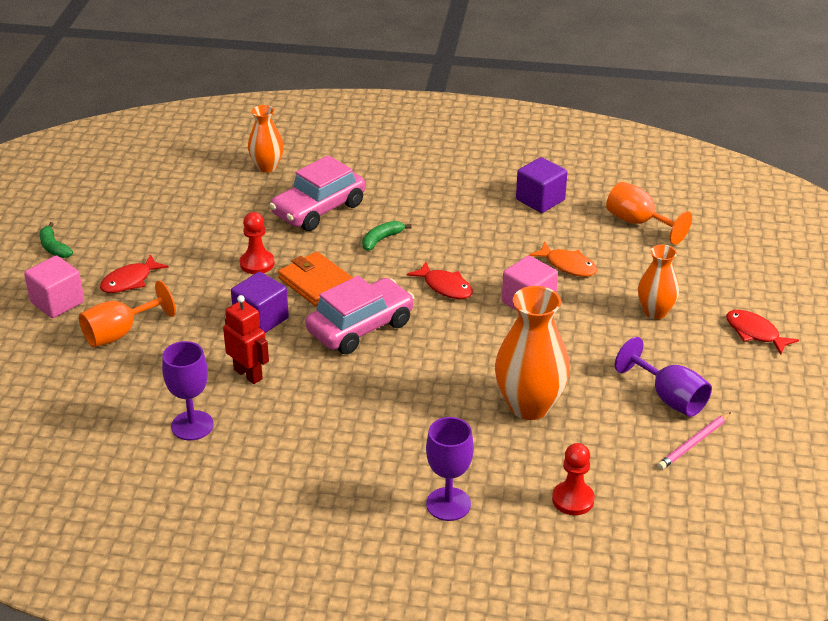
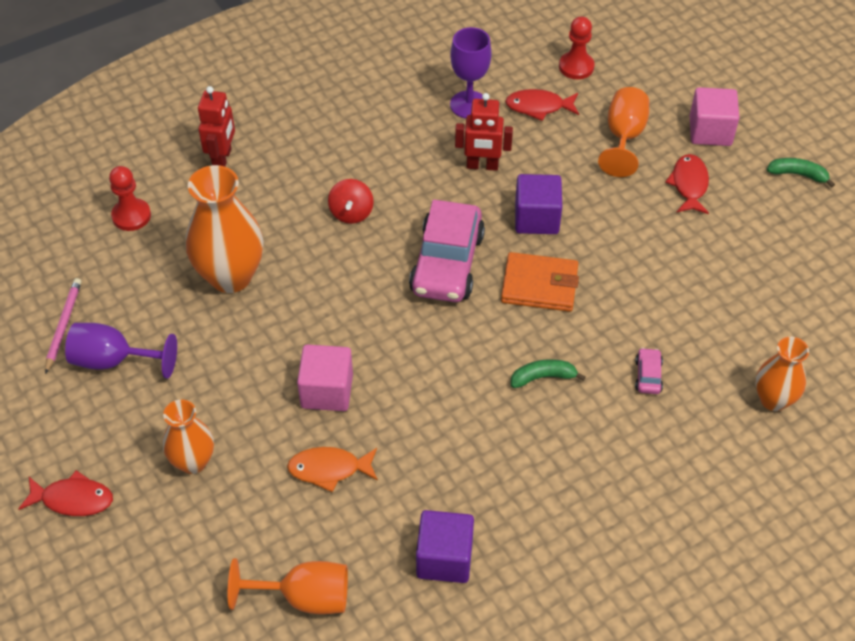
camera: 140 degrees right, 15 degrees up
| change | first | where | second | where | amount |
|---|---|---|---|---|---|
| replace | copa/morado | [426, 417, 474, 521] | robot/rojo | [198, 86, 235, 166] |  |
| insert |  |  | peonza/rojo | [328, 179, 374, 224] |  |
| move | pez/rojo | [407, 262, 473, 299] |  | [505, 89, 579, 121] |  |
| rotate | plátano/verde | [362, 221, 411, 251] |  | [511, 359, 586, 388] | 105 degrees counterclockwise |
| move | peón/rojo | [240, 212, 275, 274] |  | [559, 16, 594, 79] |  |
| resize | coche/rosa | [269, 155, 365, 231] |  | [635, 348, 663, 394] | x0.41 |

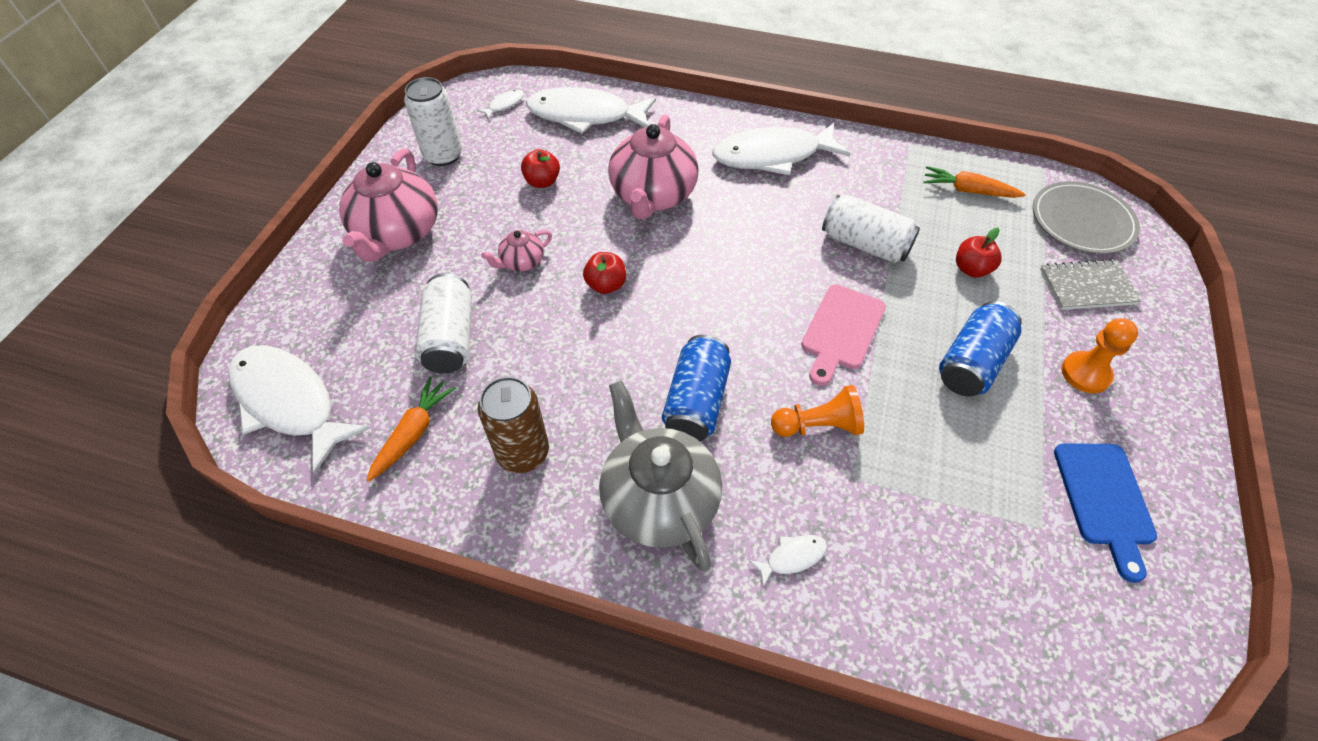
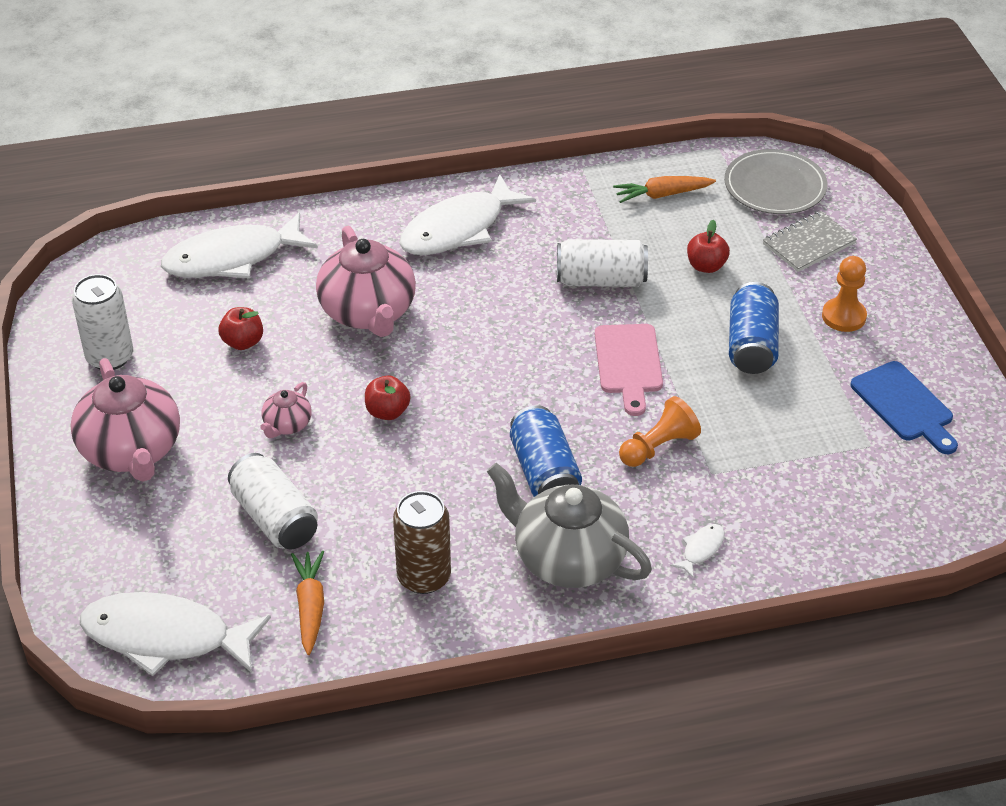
camera: 30 degrees left, 10 degrees down
| change | first | where | second | where | amount |
|---|---|---|---|---|---|
| delete | pez/blanco | [477, 90, 524, 119] |  |  |  |

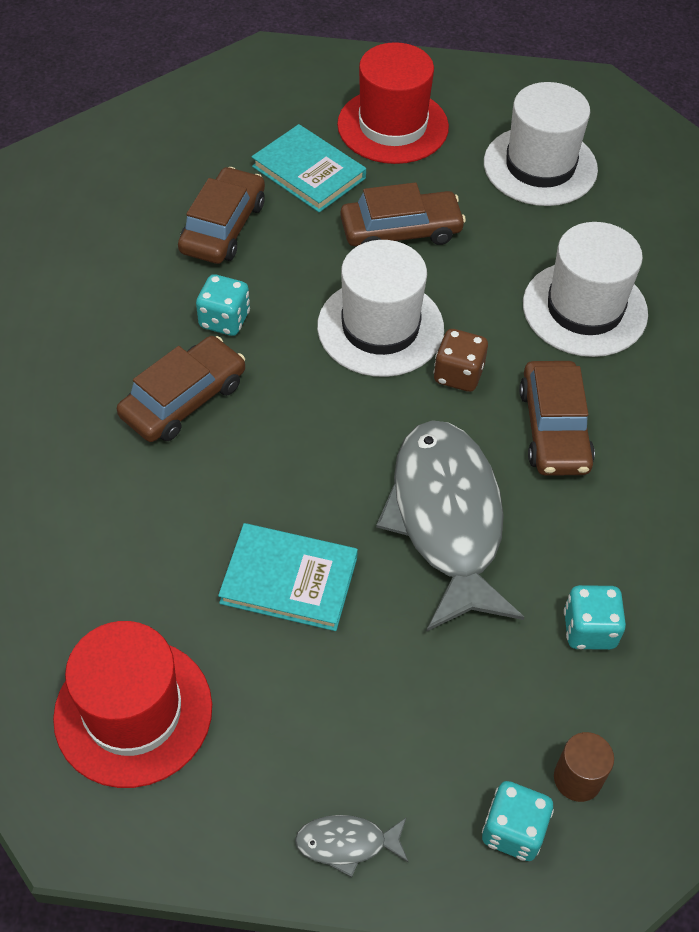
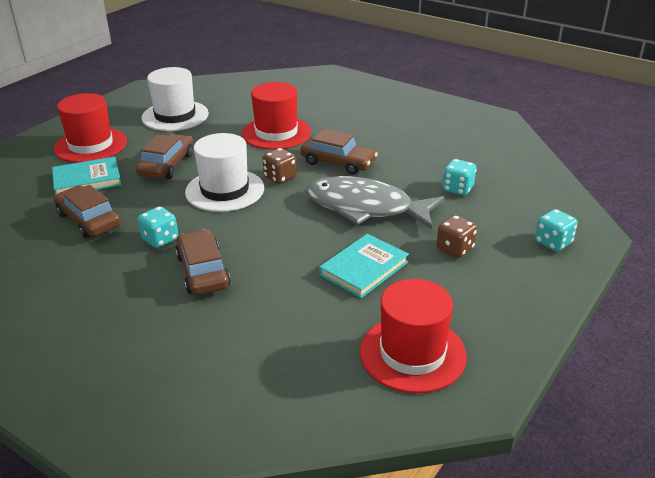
camera: 60 degrees left, 20 degrees down
| change | first | where | second | where | amount |
|---|---|---|---|---|---|
| recolor | sombrero/blanco | [523, 222, 648, 357] | sombrero/rojo | [242, 82, 311, 150] |  |
| insert |  |  | dado/marrón | [437, 215, 477, 258] |  |
| delete | pez/gris | [295, 815, 408, 877] |  |  |  |
| delete | cilindro/marrón | [554, 732, 614, 802] |  |  |  |

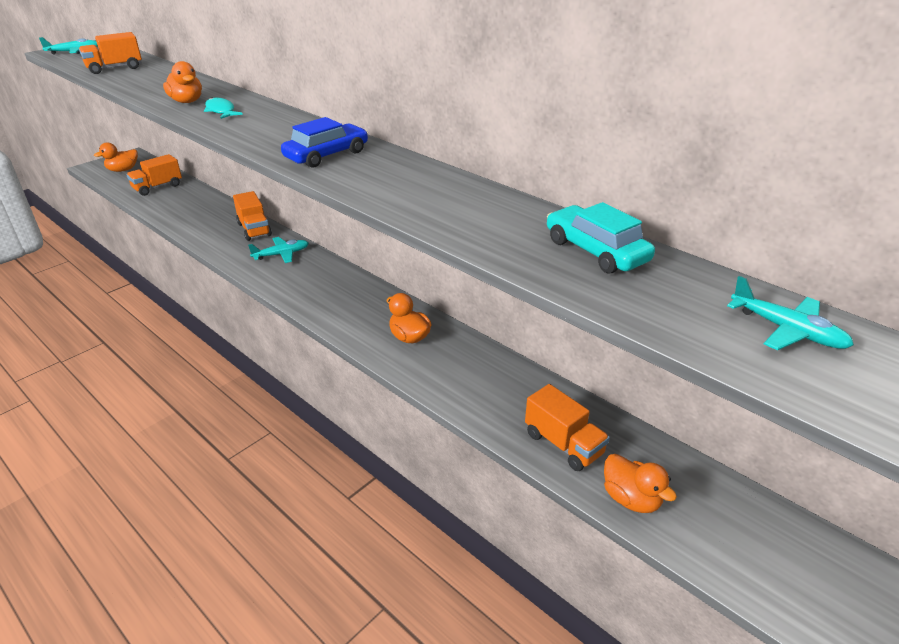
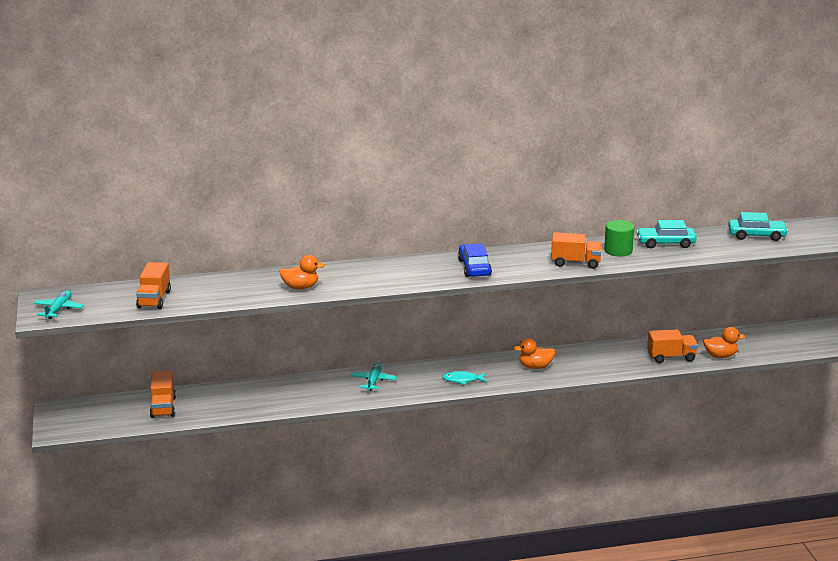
camera: 55 degrees left, 10 degrees down
| change | first | where | second | where | amount |
|---|---|---|---|---|---|
| move | pez/turquesa | [204, 97, 243, 119] |  | [442, 371, 487, 385] |  |
| move | camión/naranja | [233, 191, 272, 241] |  | [551, 232, 602, 269] |  |
| insert |  |  | cilindro/verde | [604, 220, 634, 257] |  |
| replace | avión/turquesa | [727, 276, 854, 350] | coche/turquesa | [728, 212, 788, 241] |  |
| delete | pato/naranja | [94, 142, 138, 172] |  |  |  |

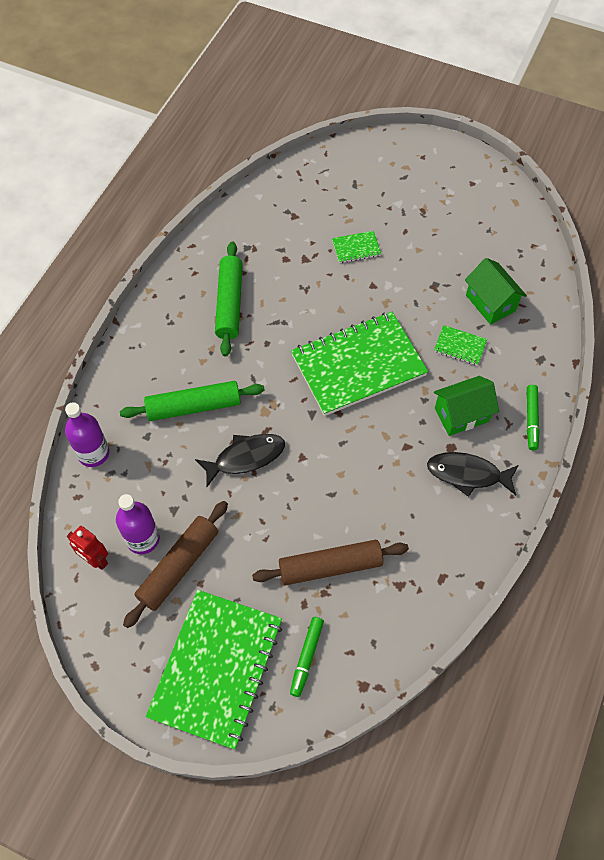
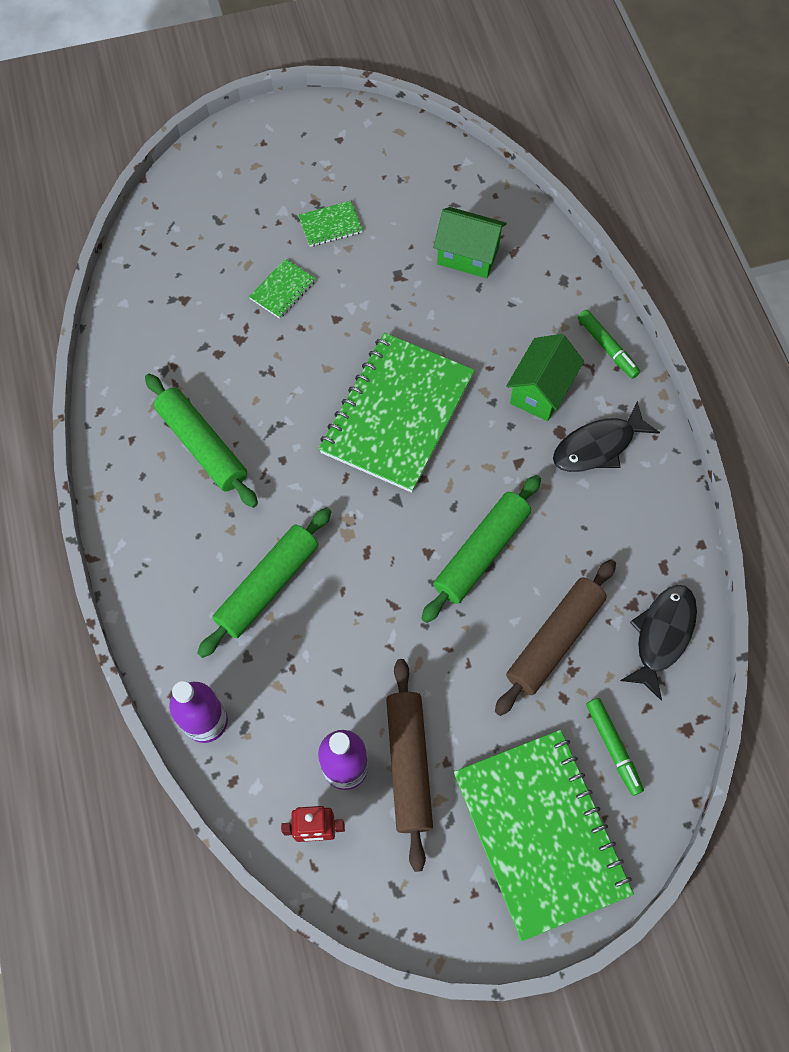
camera: 40 degrees left, 5 degrees up
| change | first | where | second | where | amount |
|---|---|---|---|---|---|
| move | cuaderno/verde | [434, 325, 487, 366] |  | [298, 201, 363, 247] |  |
| insert |  |  | rodillo/verde | [421, 475, 541, 623] |  |
| move | pez/negro | [195, 434, 285, 487] |  | [620, 585, 697, 701] |  |

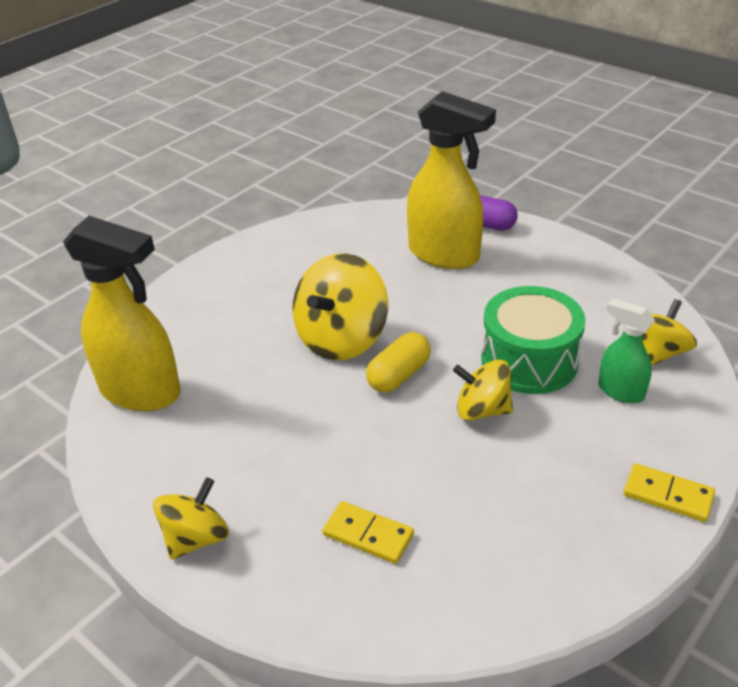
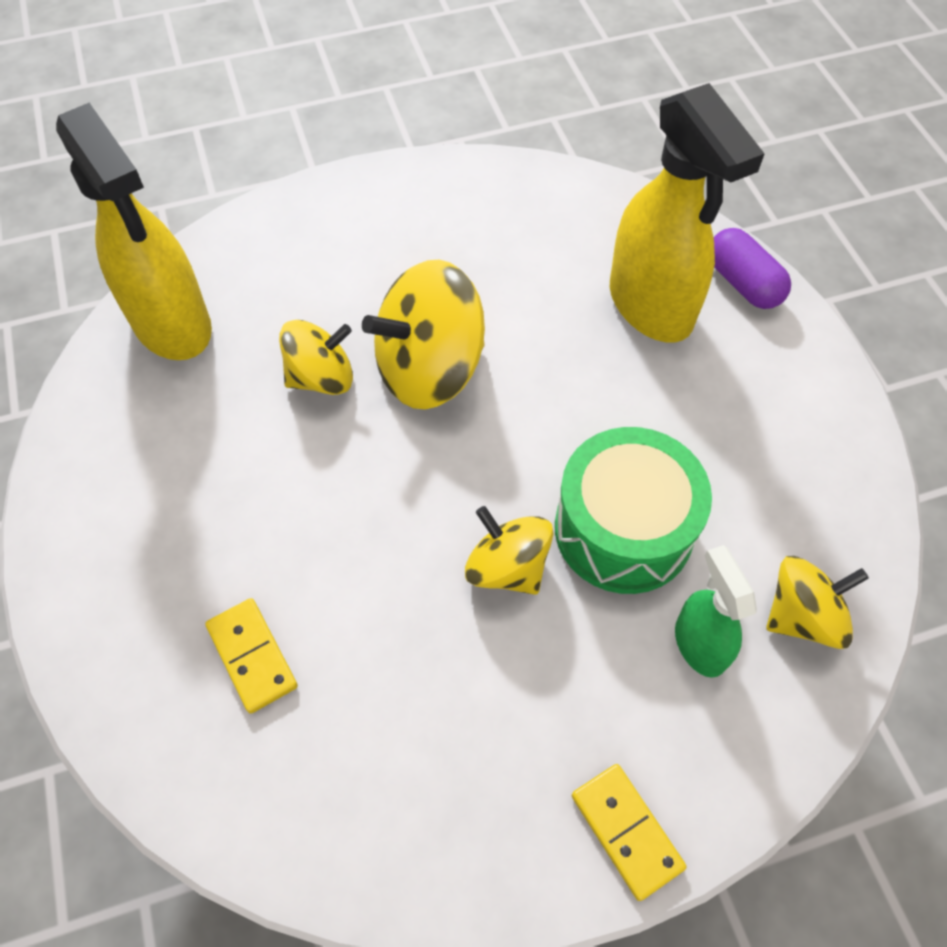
camera: 30 degrees right, 20 degrees up
| change | first | where | second | where | amount |
|---|---|---|---|---|---|
| move | peonza/amarillo | [153, 477, 229, 560] |  | [279, 320, 353, 395] |  |
| delete | cápsula/amarillo | [366, 332, 431, 392] |  |  |  |

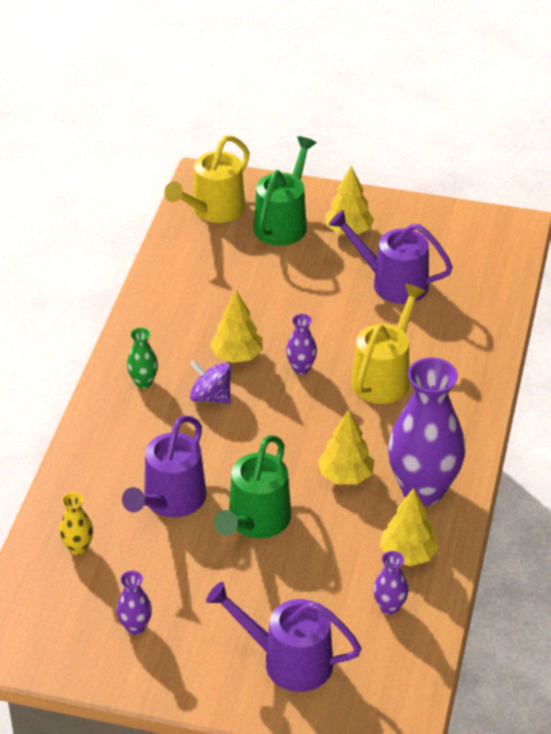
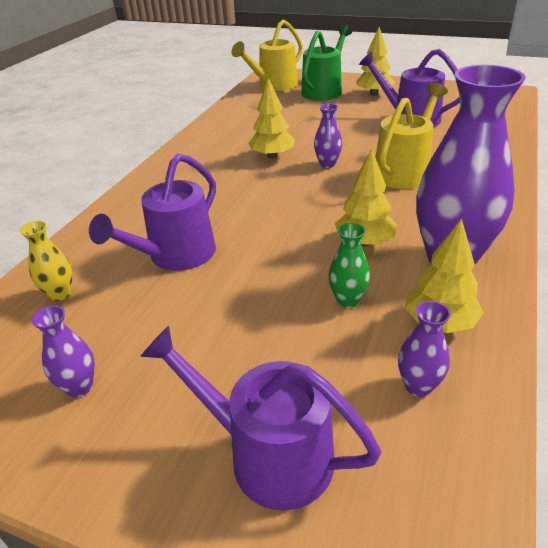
camera: 10 degrees right, 5 degrees down
| change | first | where | second | where | amount |
|---|---|---|---|---|---|
| move | florero/verde | [127, 328, 158, 388] |  | [328, 223, 370, 308] |  |
| delete | peonza/morado | [190, 360, 231, 404] |  |  |  |
| delete | regadera/verde | [214, 435, 291, 538] |  |  |  |

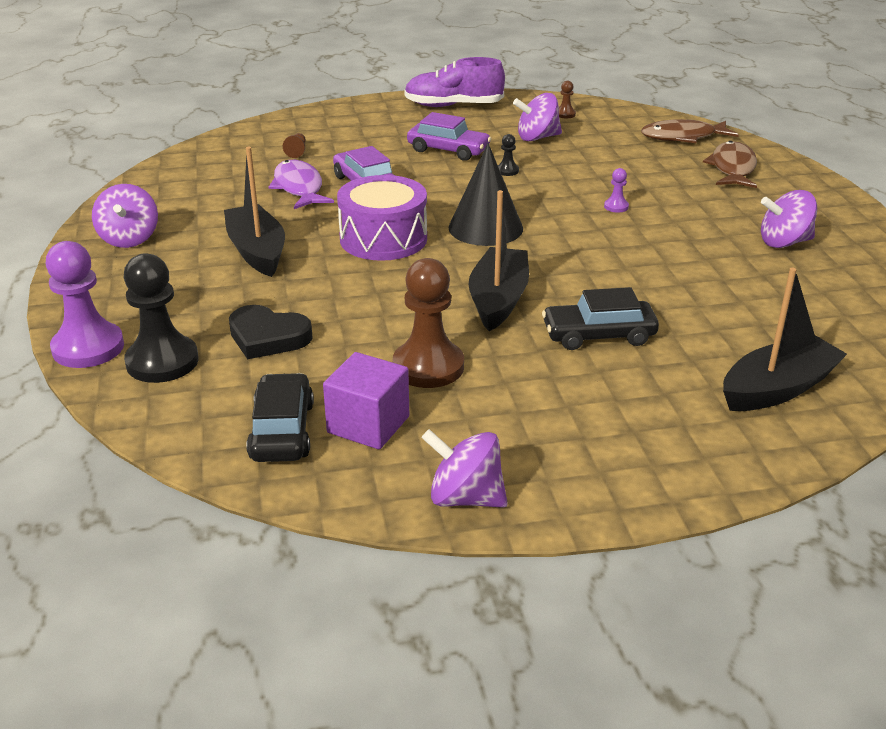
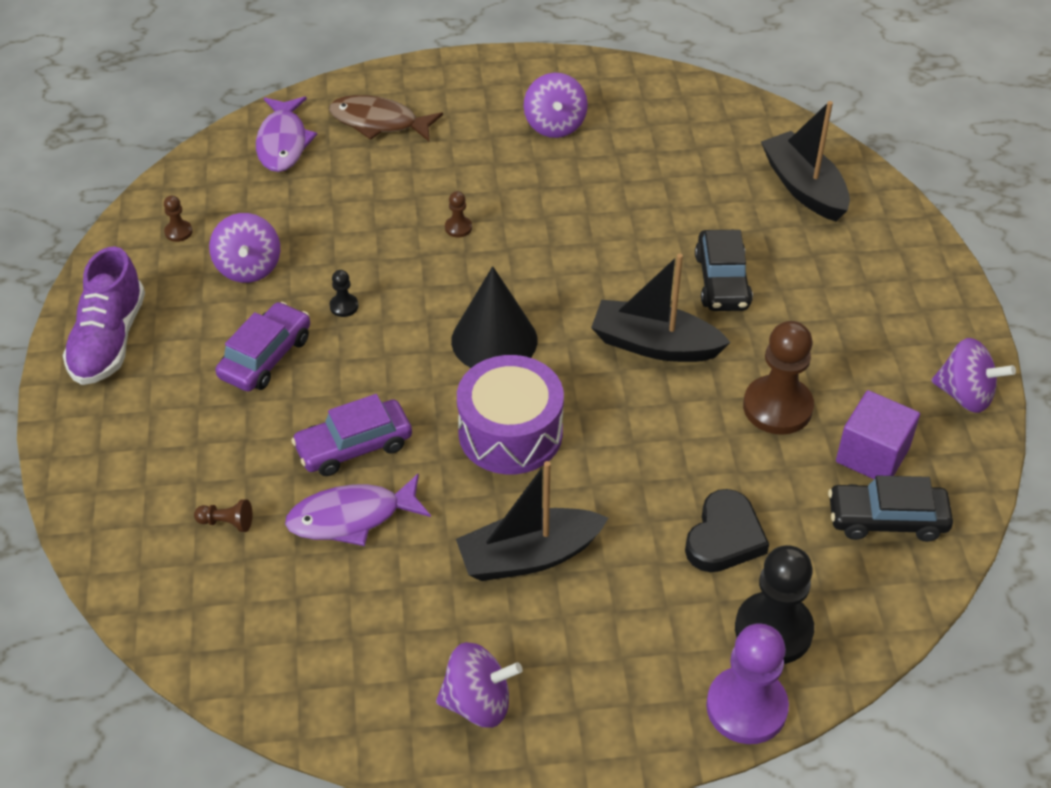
camera: 85 degrees left, 15 degrees up
| change | first | where | second | where | amount |
|---|---|---|---|---|---|
| recolor | pez/marrón | [641, 119, 739, 143] | pez/morado | [256, 96, 317, 172] |  |
| recolor | peón/morado | [604, 168, 629, 213] | peón/marrón | [445, 191, 472, 237] |  |
| rotate | peonza/morado | [421, 429, 508, 508] |  | [931, 338, 1016, 413] | 90 degrees counterclockwise |

